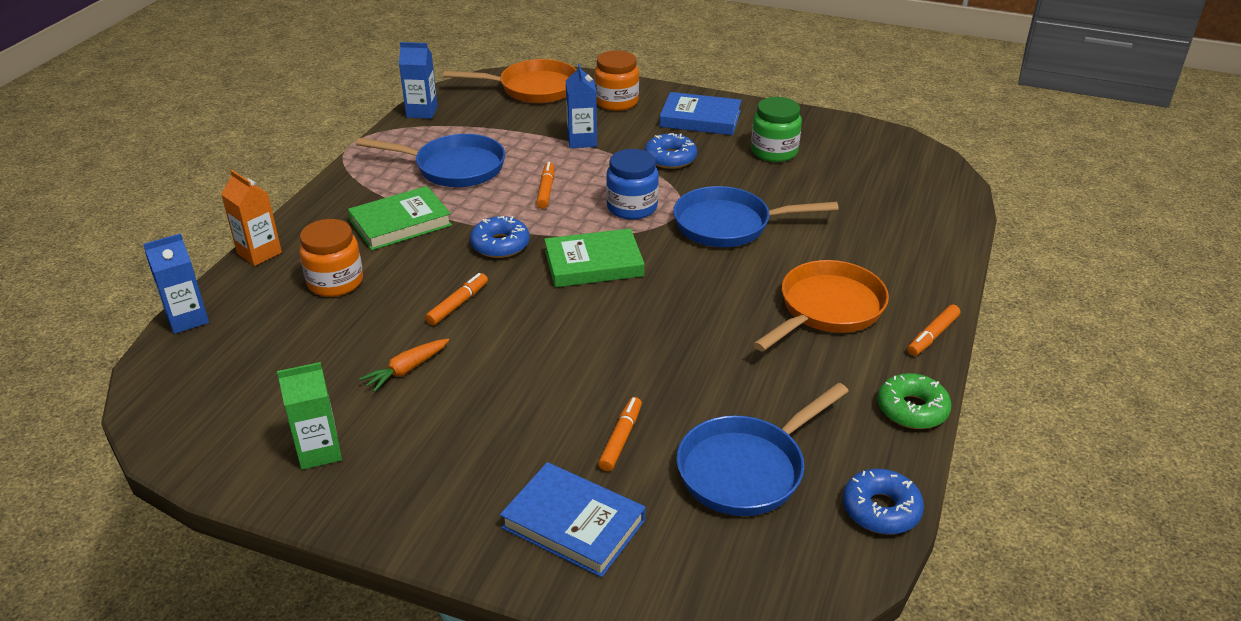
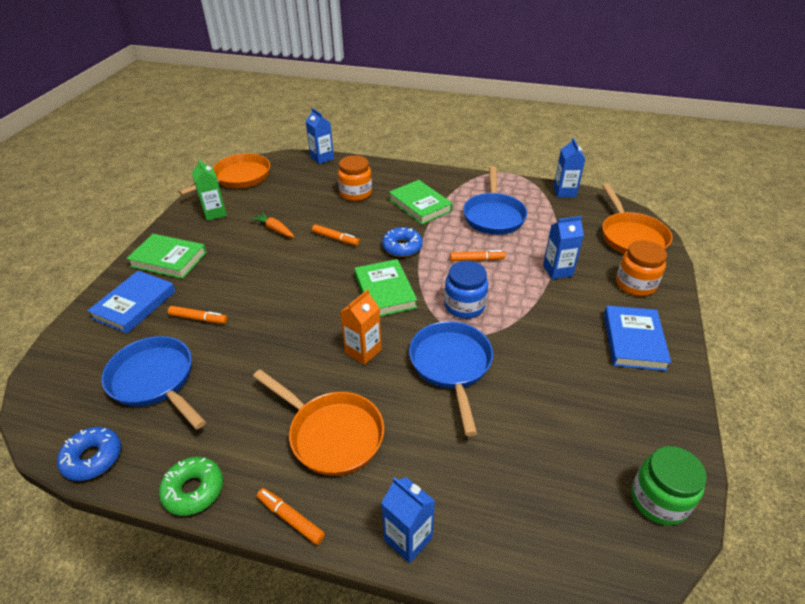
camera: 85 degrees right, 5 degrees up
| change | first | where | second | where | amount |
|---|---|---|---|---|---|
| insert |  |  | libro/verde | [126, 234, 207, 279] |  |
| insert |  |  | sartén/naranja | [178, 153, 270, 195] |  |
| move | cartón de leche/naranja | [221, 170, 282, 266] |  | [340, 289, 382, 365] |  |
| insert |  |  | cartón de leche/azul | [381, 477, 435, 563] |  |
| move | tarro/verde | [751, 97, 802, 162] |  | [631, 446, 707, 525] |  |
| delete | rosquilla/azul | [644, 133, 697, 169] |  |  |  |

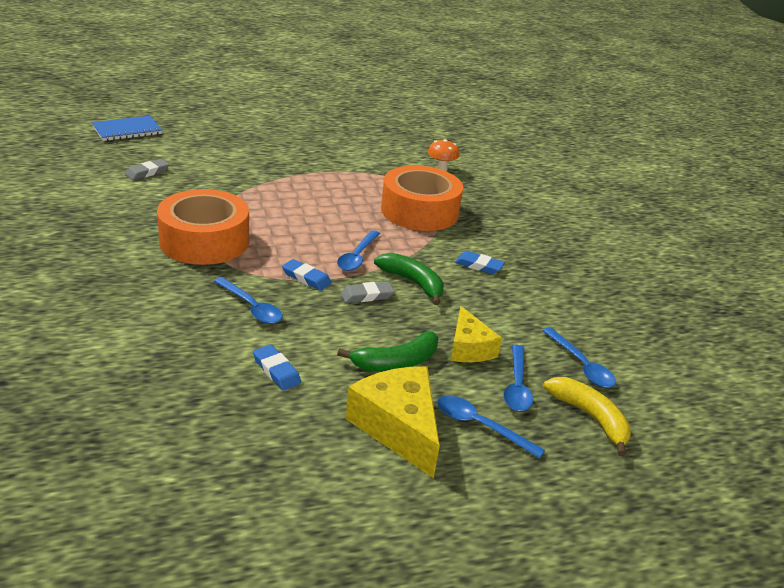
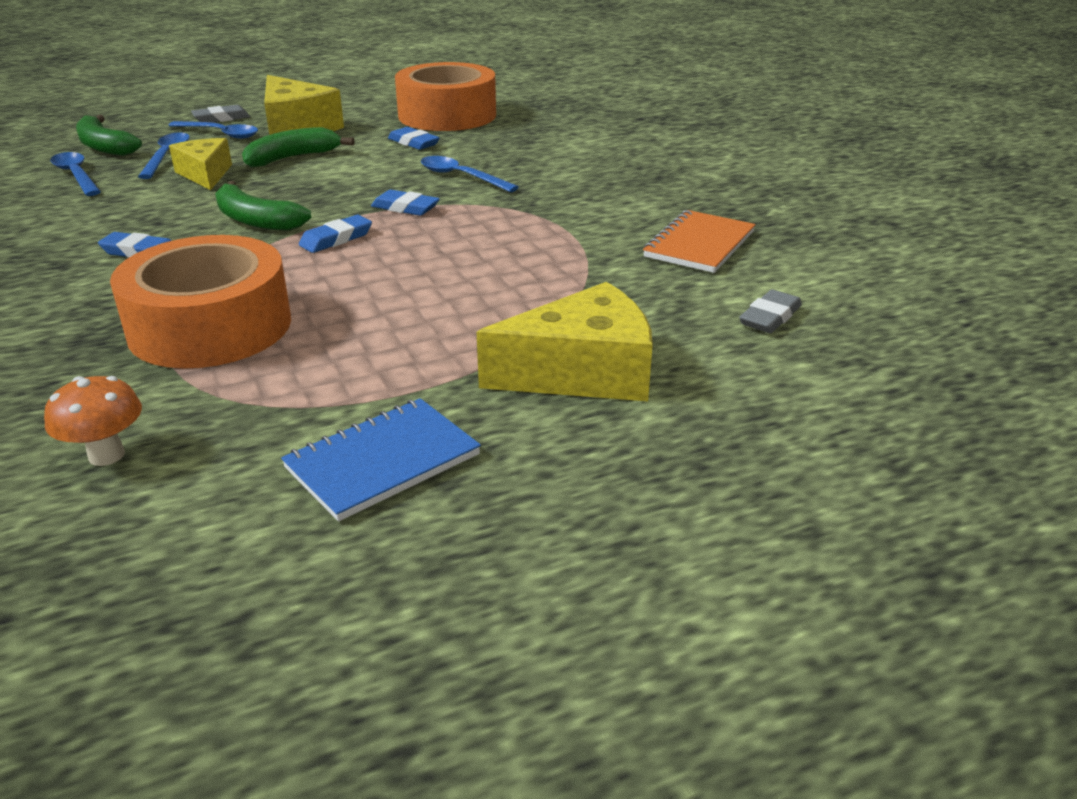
camera: 175 degrees right, 0 degrees up
| change | first | where | second | where | amount |
|---|---|---|---|---|---|
| recolor | plátano/amarillo | [543, 377, 631, 457] | plátano/verde | [76, 115, 142, 156] |  |
| move | goma de borrar/gris | [341, 282, 395, 303] |  | [191, 105, 250, 122] |  |
| move | cuaderno/azul | [92, 116, 162, 141] |  | [281, 398, 481, 522] |  |
| replace | cuchara/azul | [337, 230, 380, 271] | goma de borrar/azul | [299, 215, 372, 253] |  |
| move | cinta adhesiva/naranja | [157, 189, 249, 265] |  | [395, 62, 496, 131] |  |
| insert |  |  | queso/amarillo | [477, 282, 653, 401] |  |
| insert |  |  | cuaderno/naranja | [643, 210, 756, 273] |  |

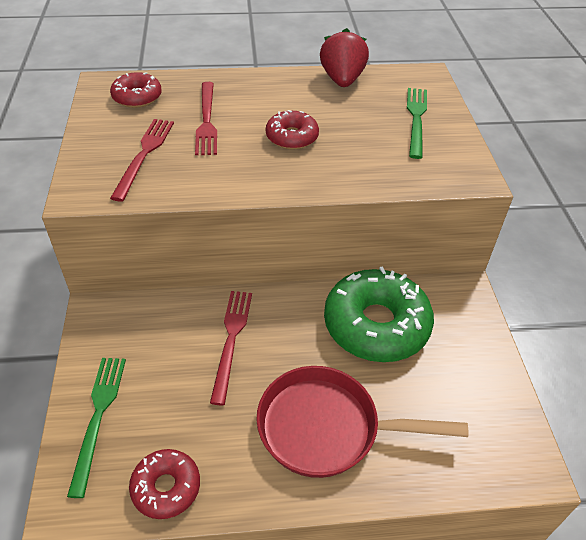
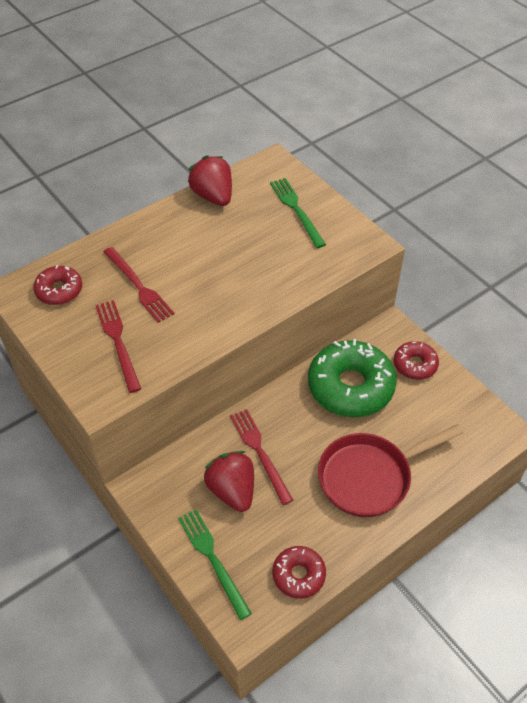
camera: 30 degrees left, 5 degrees up
| change | first | where | second | where | amount |
|---|---|---|---|---|---|
| insert |  |  | fresa/rojo | [204, 451, 254, 512] |  |
| move | rosquilla/rojo | [266, 110, 319, 150] |  | [394, 341, 439, 380] |  |

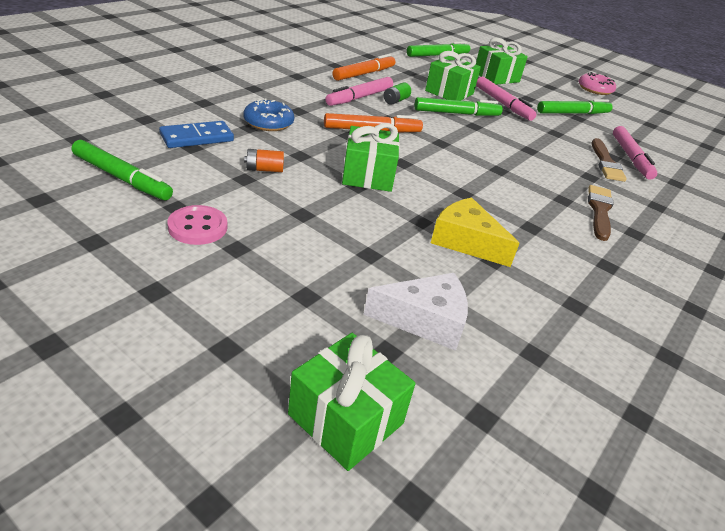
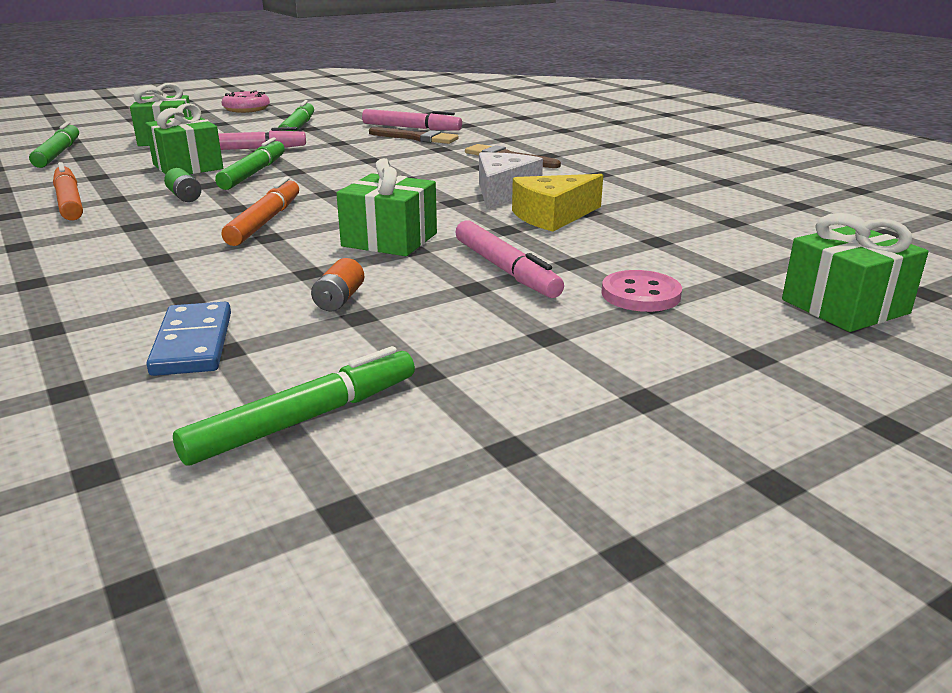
camera: 65 degrees left, 10 degrees down
| change | first | where | second | where | amount |
|---|---|---|---|---|---|
| move | rotulador/rosa | [325, 77, 393, 106] |  | [455, 220, 564, 298] |  |
| move | queso/blanco | [364, 273, 468, 351] |  | [479, 152, 543, 209] |  |
| move | botón/rosa | [167, 205, 227, 245] |  | [602, 270, 682, 312] |  |
| delete | rosquilla/azul | [243, 98, 294, 131] |  |  |  |

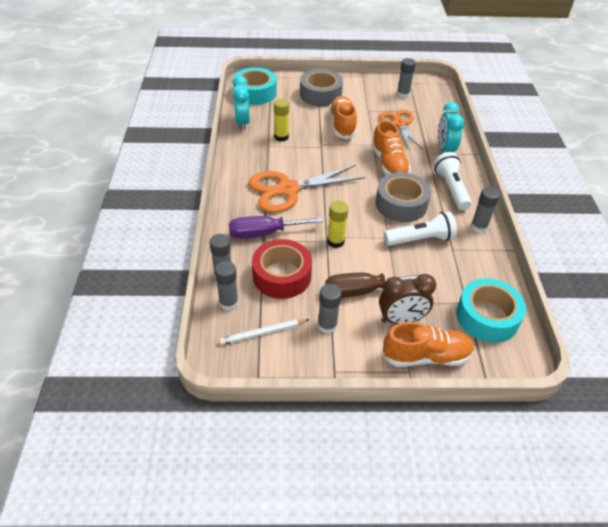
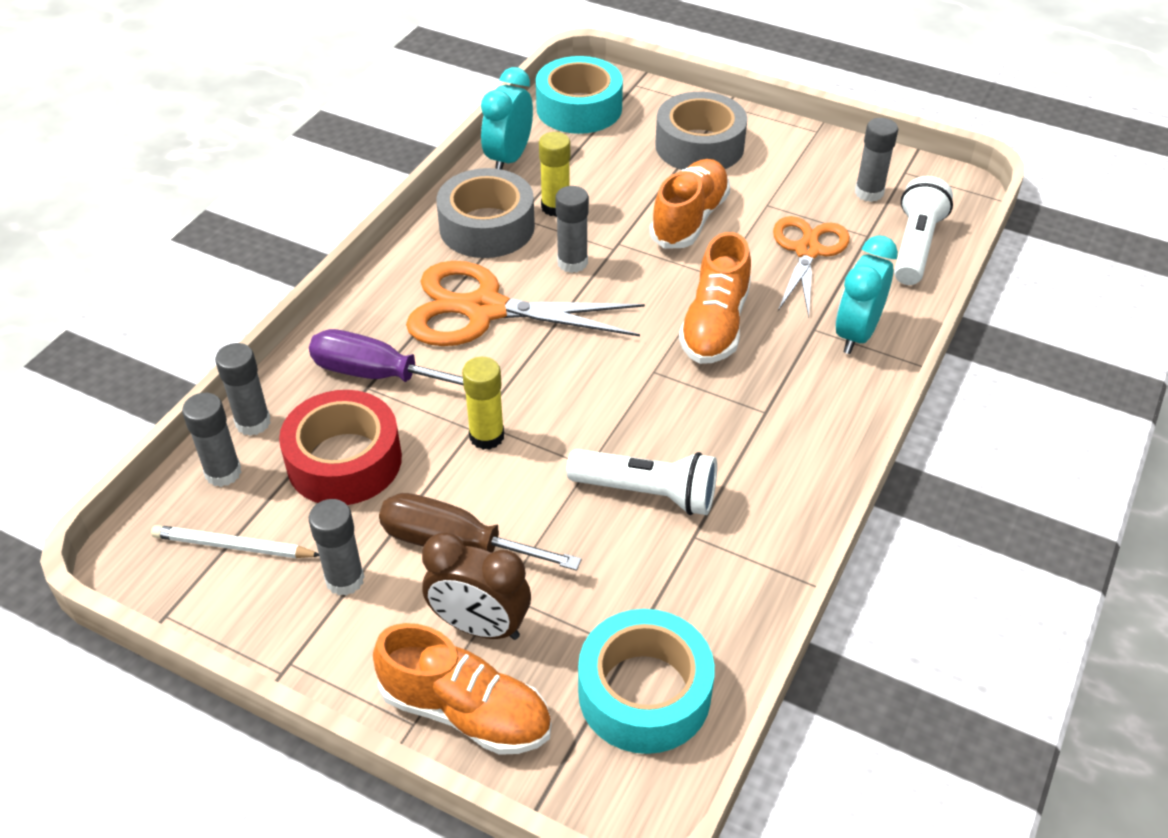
camera: 30 degrees right, 0 degrees up
| change | first | where | second | where | amount |
|---|---|---|---|---|---|
| move | cinta adhesiva/gris | [375, 172, 431, 222] |  | [436, 168, 535, 258] |  |
| move | barra de pegamento/gris | [471, 187, 500, 233] |  | [555, 186, 589, 273] |  |
| move | lámpara de mano/blanco | [434, 152, 472, 210] |  | [894, 176, 953, 285] |  |

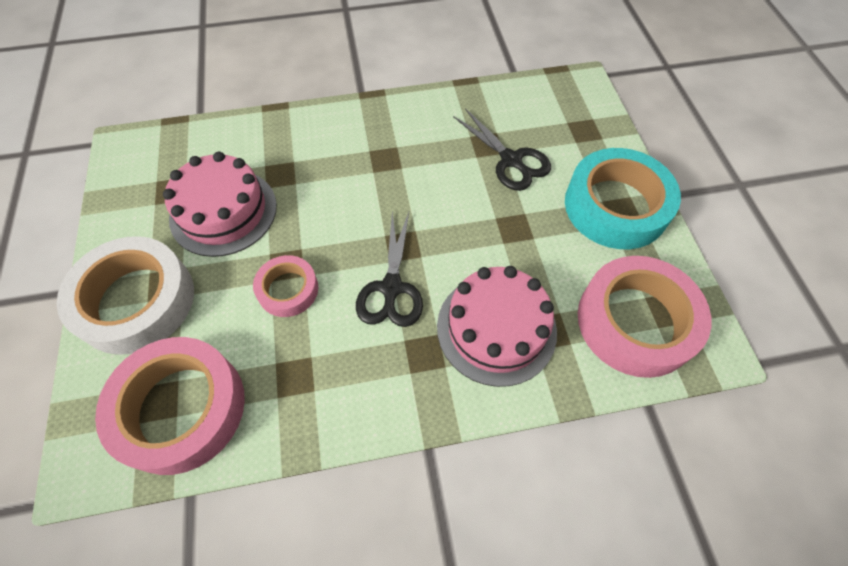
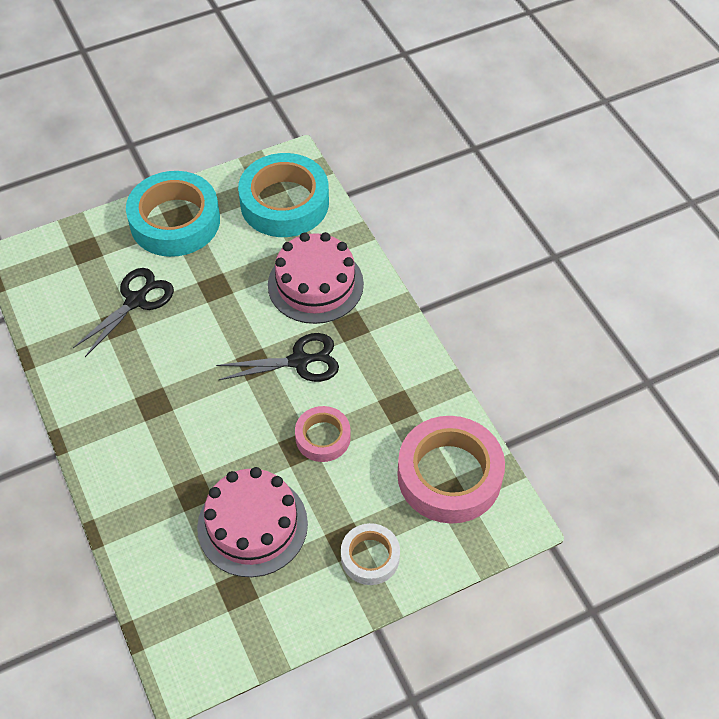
camera: 105 degrees left, 5 degrees down
| change | first | where | second | where | amount |
|---|---|---|---|---|---|
| recolor | cinta adhesiva/rosa | [578, 256, 711, 378] | cinta adhesiva/turquesa | [238, 153, 329, 237] |  |
| resize | cinta adhesiva/blanco | [57, 236, 194, 355] |  | [341, 523, 400, 585] | x0.54 |

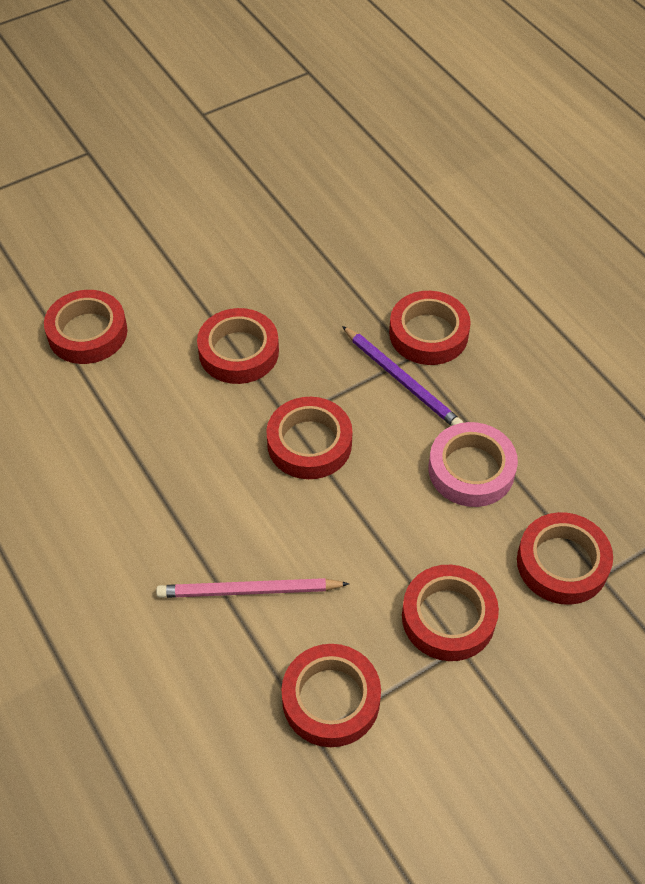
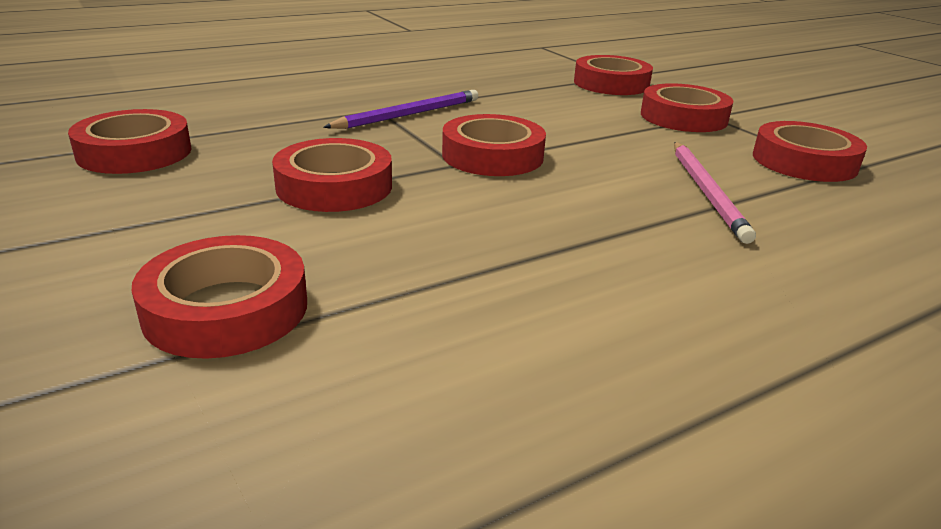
camera: 90 degrees left, 25 degrees down
| change | first | where | second | where | amount |
|---|---|---|---|---|---|
| move | cinta adhesiva/rojo | [389, 291, 471, 365] |  | [68, 109, 192, 174] |  |
| delete | cinta adhesiva/rosa | [428, 422, 518, 507] |  |  |  |

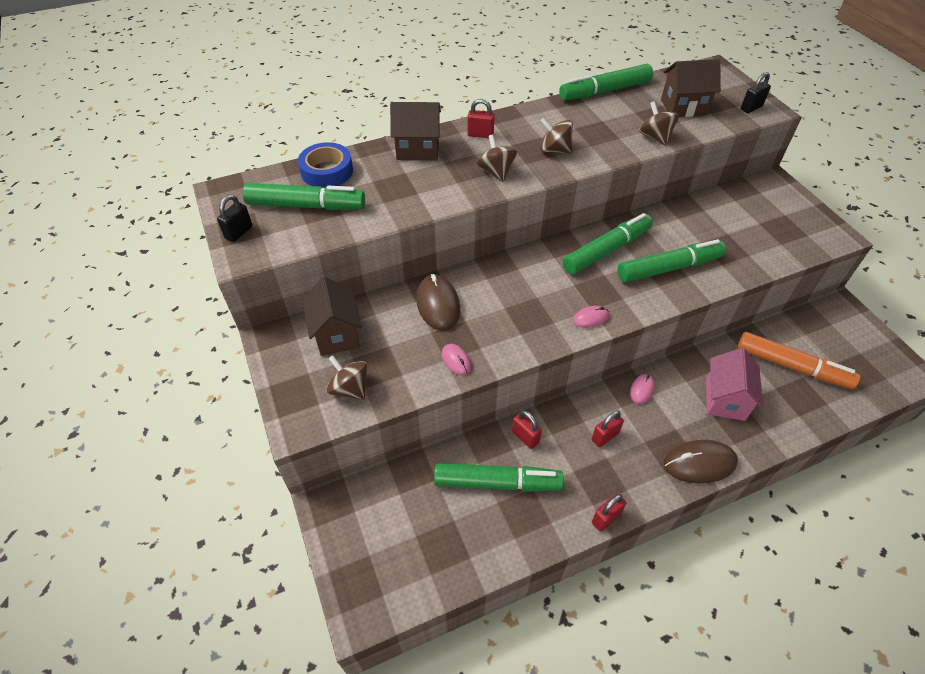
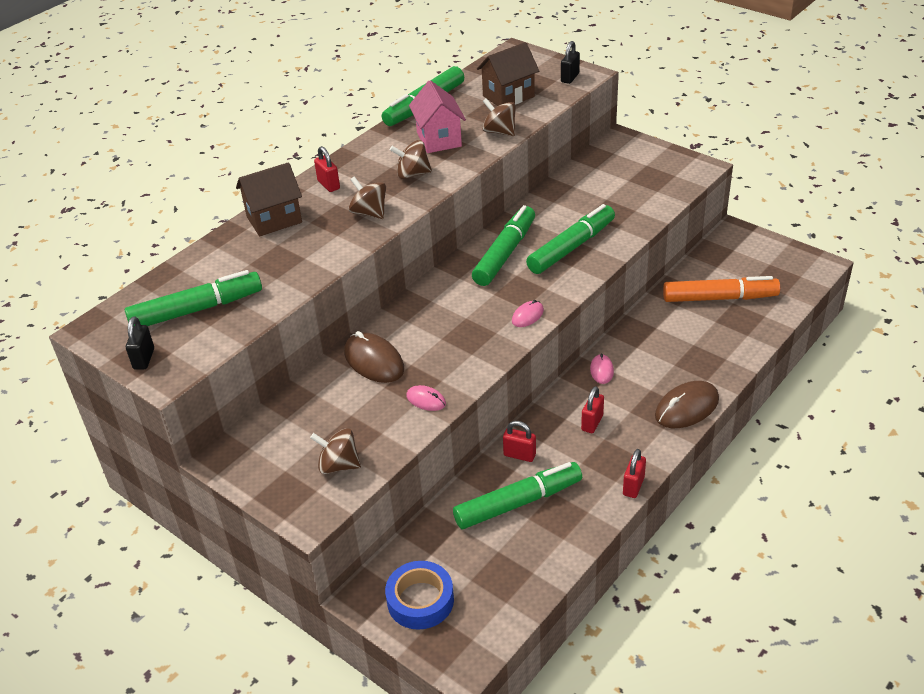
camera: 25 degrees left, 10 degrees down
| change | first | where | second | where | amount |
|---|---|---|---|---|---|
| rotate | candado/rojo | [467, 99, 495, 138] |  | [314, 146, 340, 192] | 75 degrees clockwise |
| move | cinta adhesiva/azul | [298, 142, 353, 188] |  | [385, 561, 454, 630] |  |
| move | casa/rosa | [706, 348, 763, 421] |  | [409, 80, 466, 153] |  |
| delete | casa/marrón | [303, 277, 362, 356] |  |  |  |

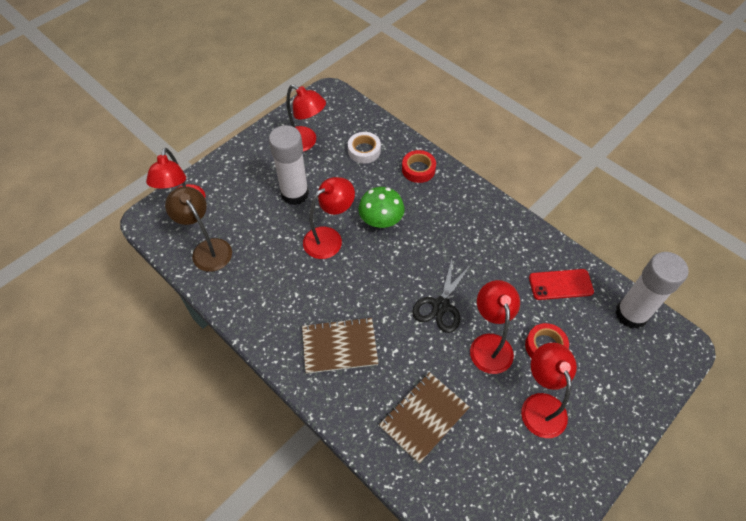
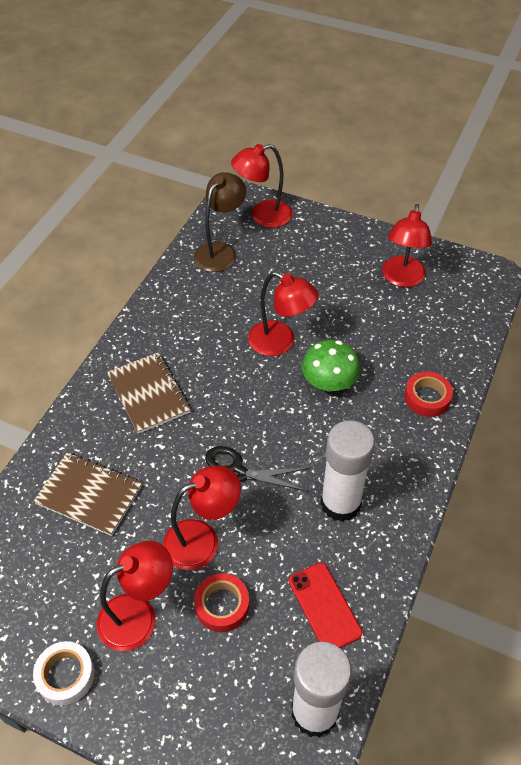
camera: 70 degrees right, 5 degrees down
| change | first | where | second | where | amount |
|---|---|---|---|---|---|
| move | cinta adhesiva/blanco | [348, 132, 381, 164] |  | [33, 641, 95, 705] |  |
| move | barra de pegamento/blanco | [269, 125, 309, 205] |  | [320, 420, 375, 522] |  |

